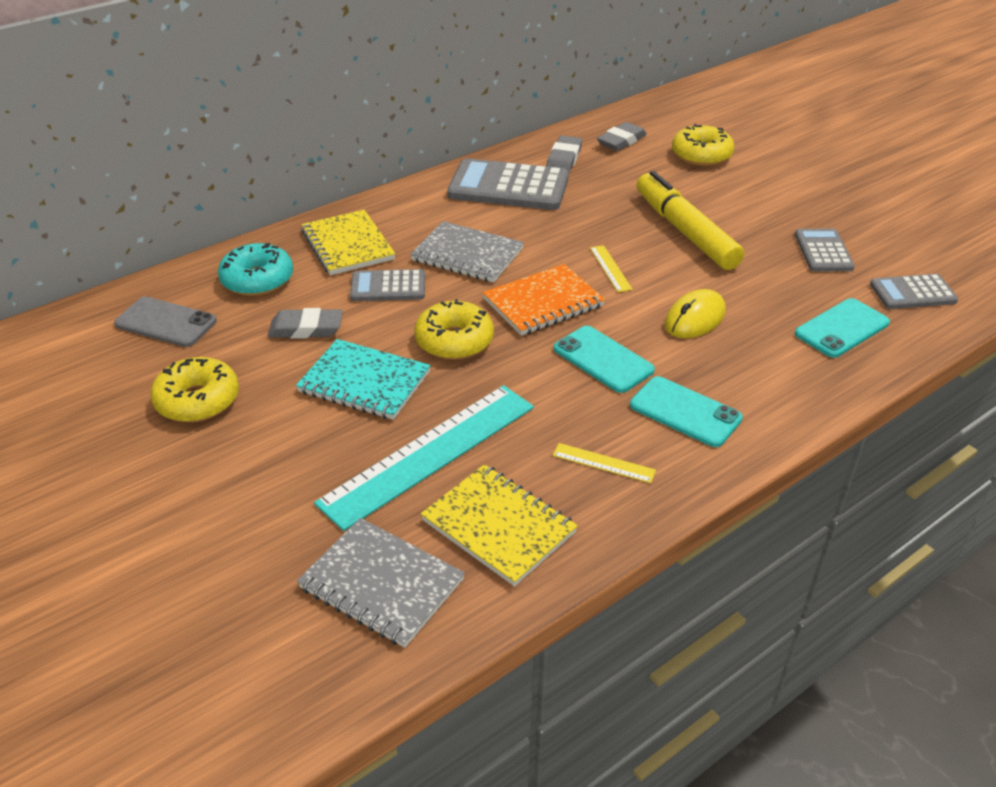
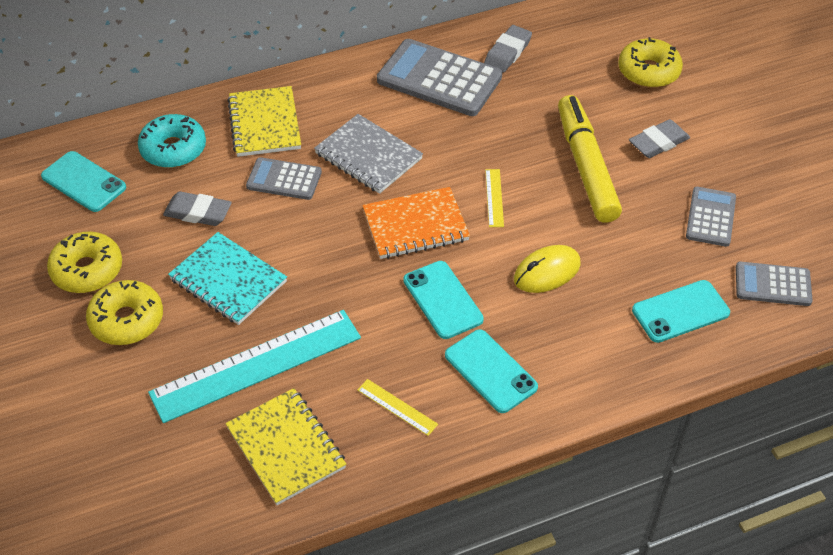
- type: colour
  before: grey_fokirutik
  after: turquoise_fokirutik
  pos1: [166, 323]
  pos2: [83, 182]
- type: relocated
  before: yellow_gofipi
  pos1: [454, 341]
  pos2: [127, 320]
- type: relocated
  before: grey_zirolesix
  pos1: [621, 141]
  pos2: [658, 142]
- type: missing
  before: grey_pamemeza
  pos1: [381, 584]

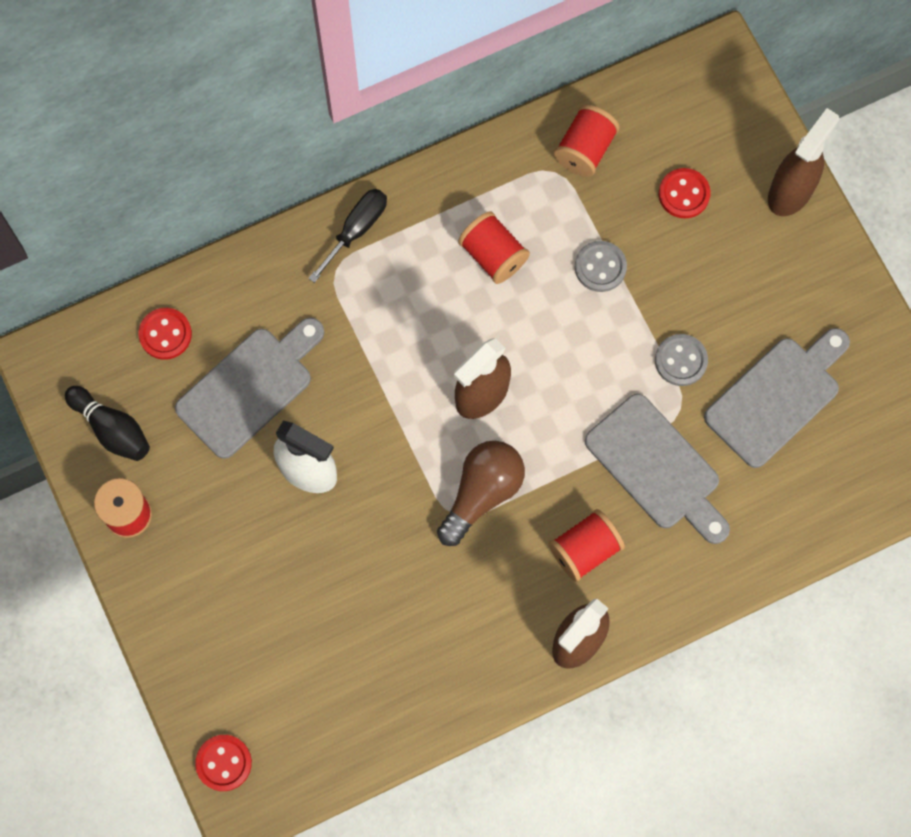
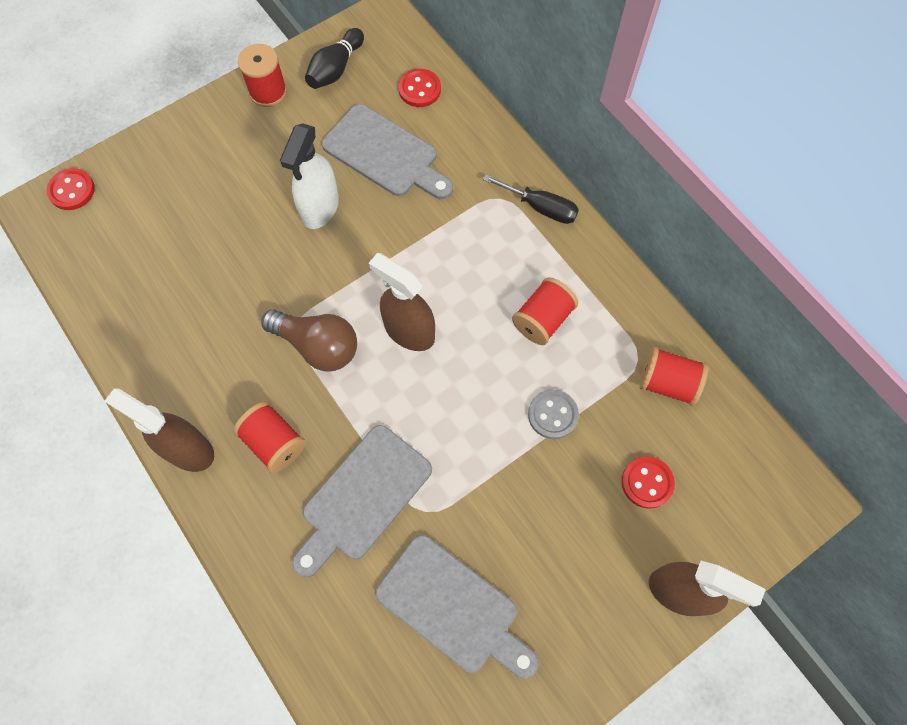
- type: missing
  before: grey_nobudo
  pos1: [681, 361]

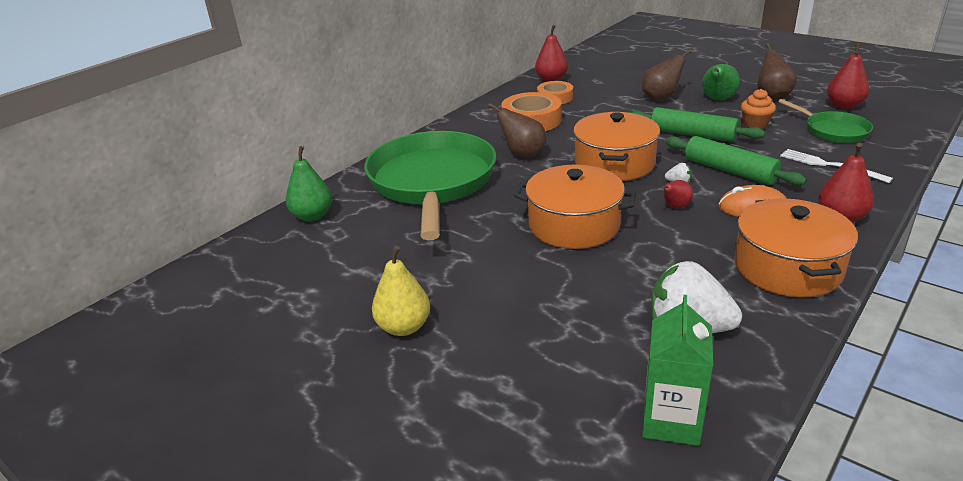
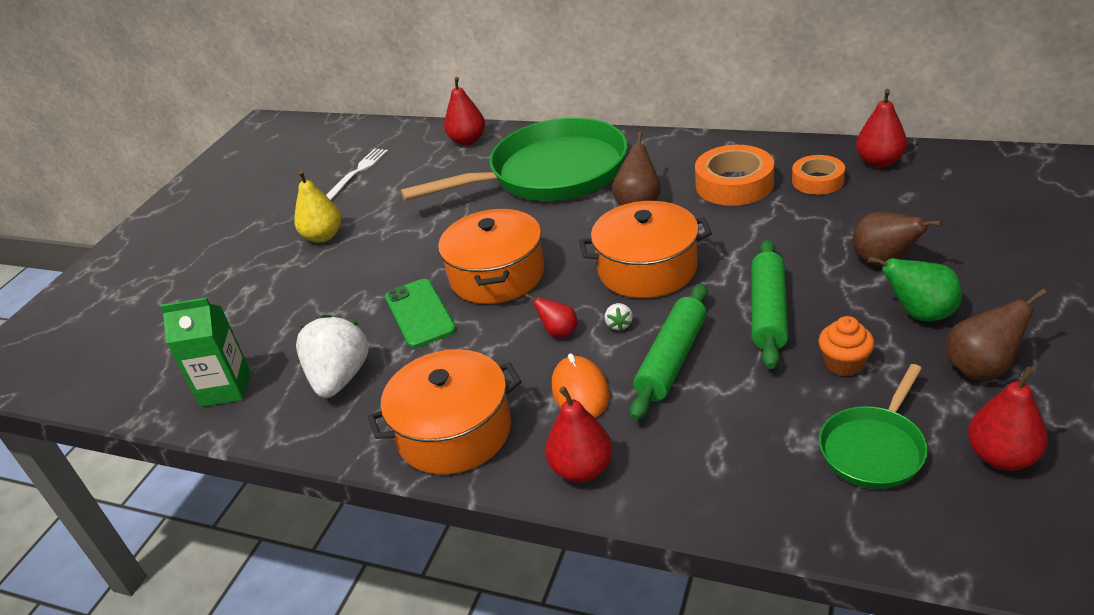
- type: relocated
  before: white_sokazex
  pos1: [830, 165]
  pos2: [357, 172]
- type: appeared
  after: green_fokirutik
  pos2: [420, 313]
- type: colour
  before: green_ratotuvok
  after: red_ratotuvok
  pos1: [312, 216]
  pos2: [468, 140]

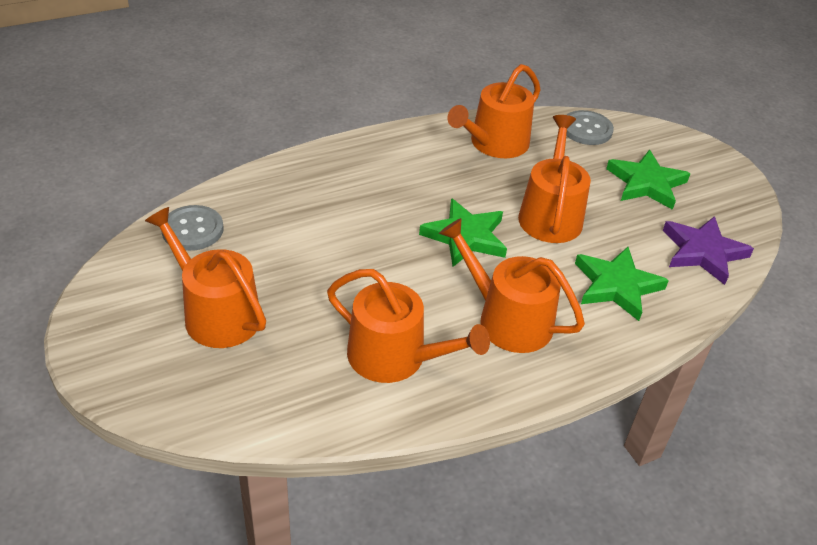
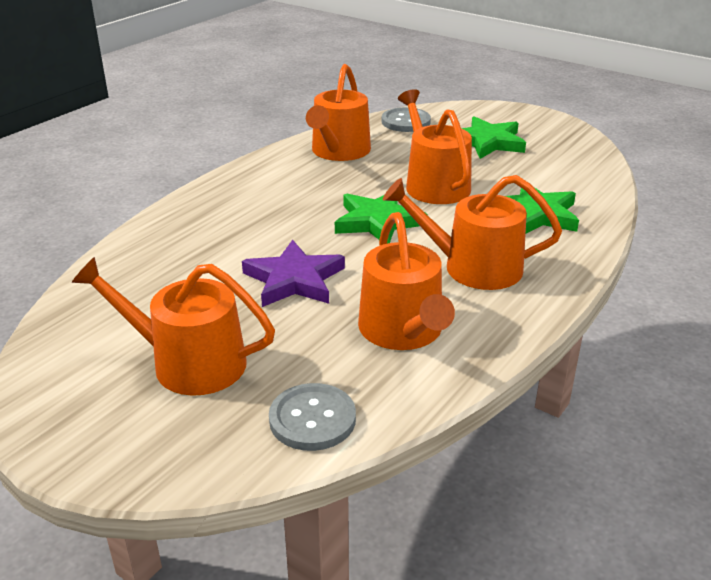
- type: relocated
  before: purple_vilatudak
  pos1: [703, 252]
  pos2: [294, 280]
- type: relocated
  before: grey_nobudo
  pos1: [192, 230]
  pos2: [312, 419]
- type: spun
  before: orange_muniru
  pos1: [395, 357]
  pos2: [403, 331]
  turn: 75

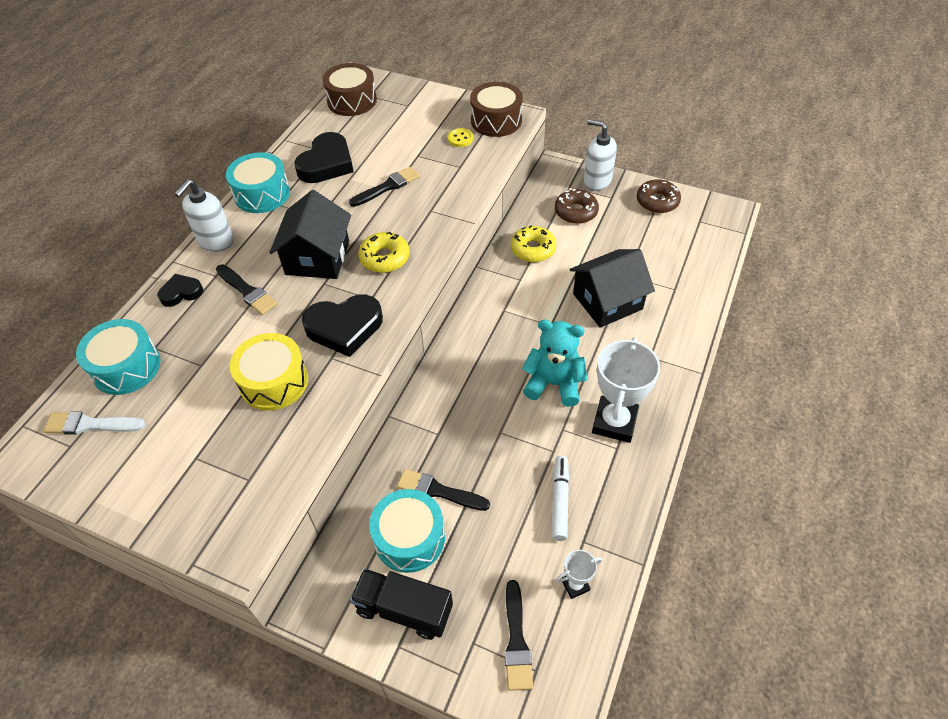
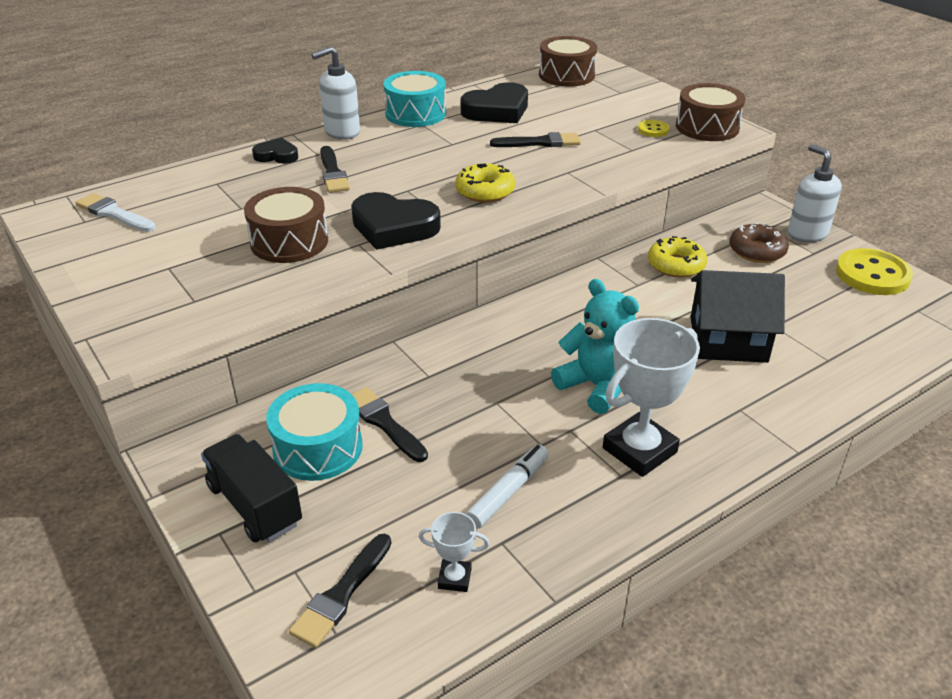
- type: colour
  before: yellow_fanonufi
  after: brown_fanonufi
  pos1: [274, 382]
  pos2: [289, 242]
- type: exchanged
  before: brown_gofipi
  after: yellow_nobudo
  pos1: [657, 201]
  pos2: [872, 275]
- type: missing
  before: turquoise_fanonufi
  pos1: [126, 367]
- type: missing
  before: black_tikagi
  pos1: [317, 258]

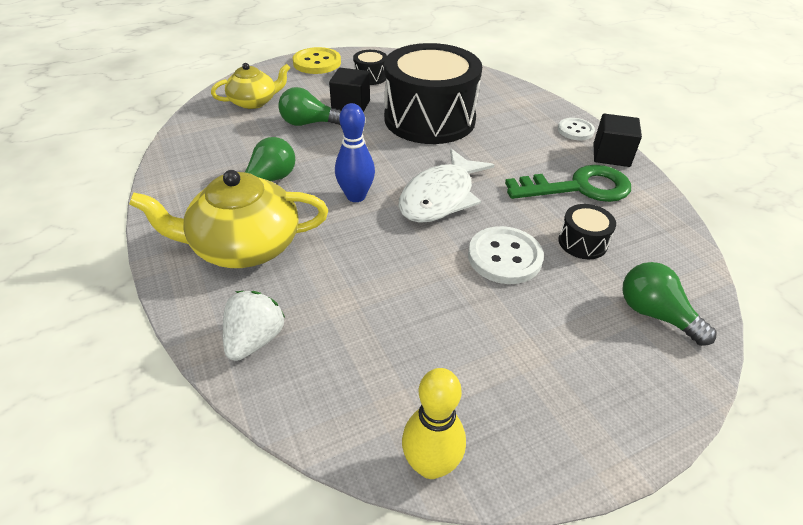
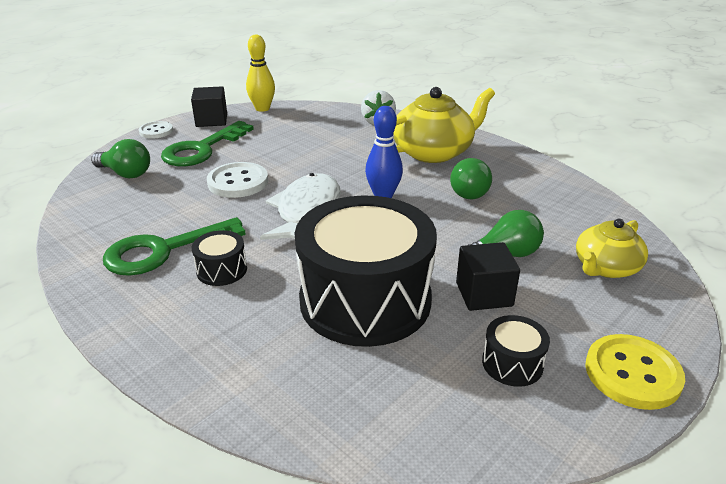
- type: relocated
  before: white_nobudo
  pos1: [575, 130]
  pos2: [156, 131]
- type: appeared
  after: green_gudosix
  pos2: [202, 149]
- type: relocated
  before: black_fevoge
  pos1: [611, 155]
  pos2: [211, 120]
- type: relocated
  before: black_fanonufi
  pos1: [582, 242]
  pos2: [222, 270]

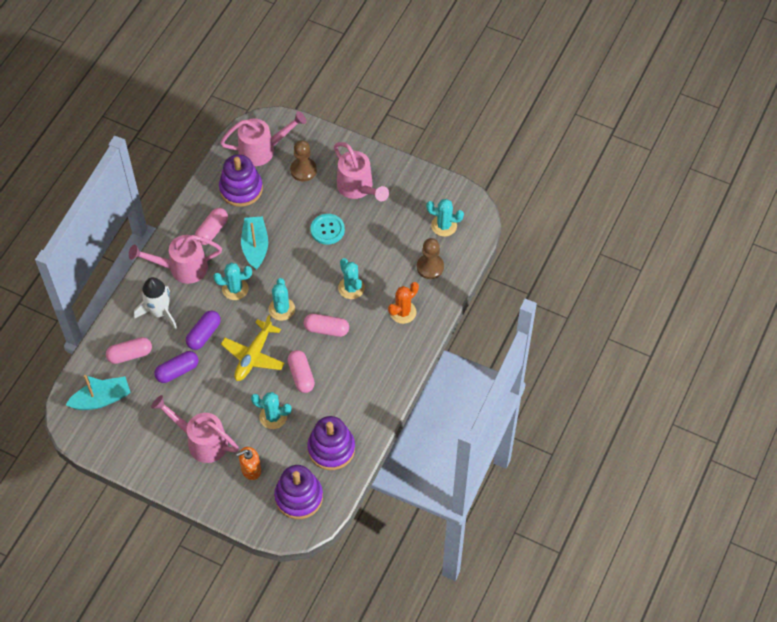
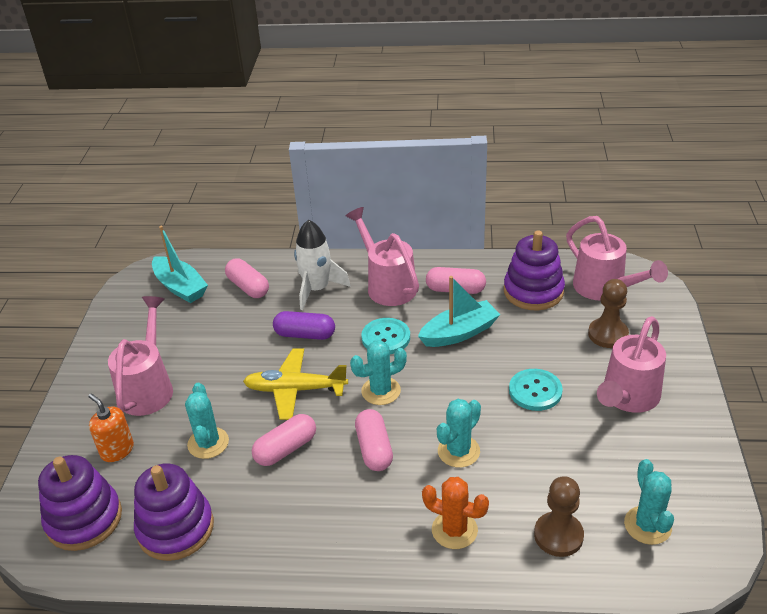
- type: exchanged
  before: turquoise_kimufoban
  after: turquoise_nobudo
  pos1: [235, 289]
  pos2: [386, 337]
- type: missing
  before: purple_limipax
  pos1: [177, 371]

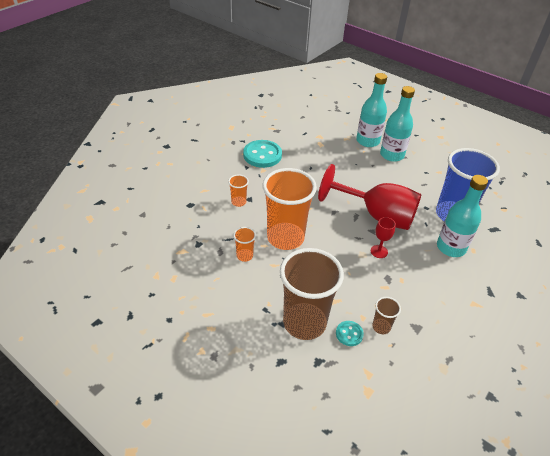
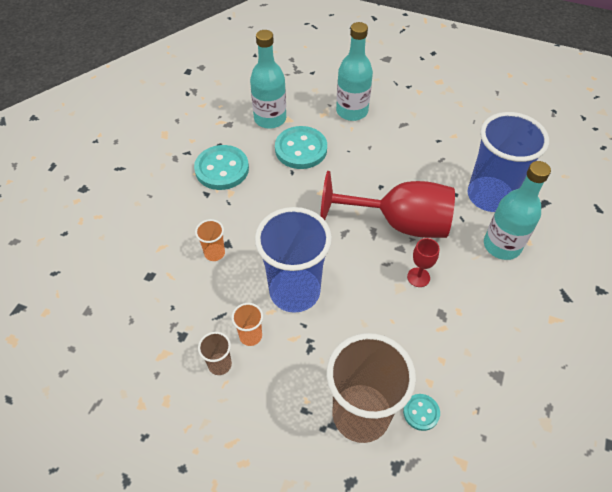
- type: relocated
  before: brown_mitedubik
  pos1: [381, 327]
  pos2: [220, 364]
- type: relocated
  before: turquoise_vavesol
  pos1: [392, 155]
  pos2: [270, 119]
- type: colour
  before: orange_mitedubik
  after: blue_mitedubik
  pos1: [285, 238]
  pos2: [294, 291]
- type: appeared
  after: turquoise_nobudo
  pos2: [301, 149]

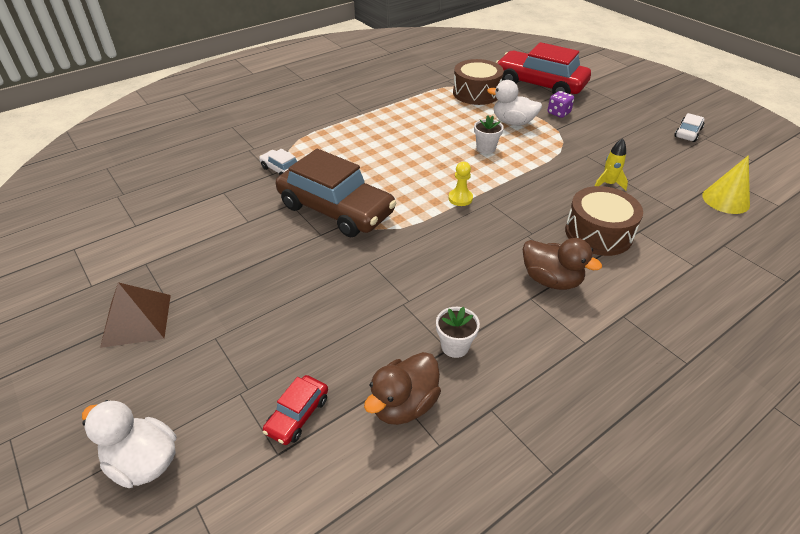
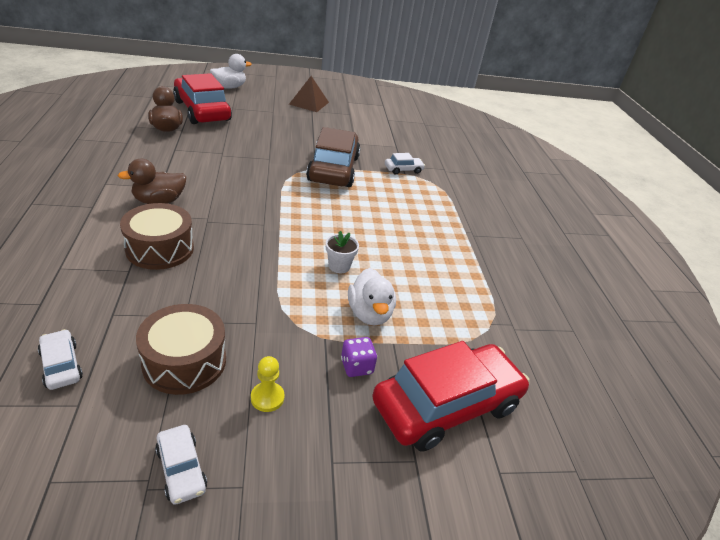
- type: exchanged
  before: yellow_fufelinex
  after: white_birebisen
  pos1: [725, 200]
  pos2: [61, 365]
- type: relocated
  before: brown_fanonufi
  pos1: [476, 93]
  pos2: [184, 361]
- type: size
  before: red_birebisen
  pos1: [297, 415]
  pos2: [202, 111]
  scale: 2.31
- type: relocated
  before: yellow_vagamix
  pos1: [460, 198]
  pos2: [267, 398]
- type: spun
  before: brown_birebisen
  pos1: [336, 209]
  pos2: [333, 169]
  turn: 120
- type: spun
  before: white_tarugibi
  pos1: [513, 122]
  pos2: [369, 313]
  turn: 120
- type: missing
  before: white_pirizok
  pos1: [455, 346]
- type: missing
  before: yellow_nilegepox
  pos1: [608, 184]

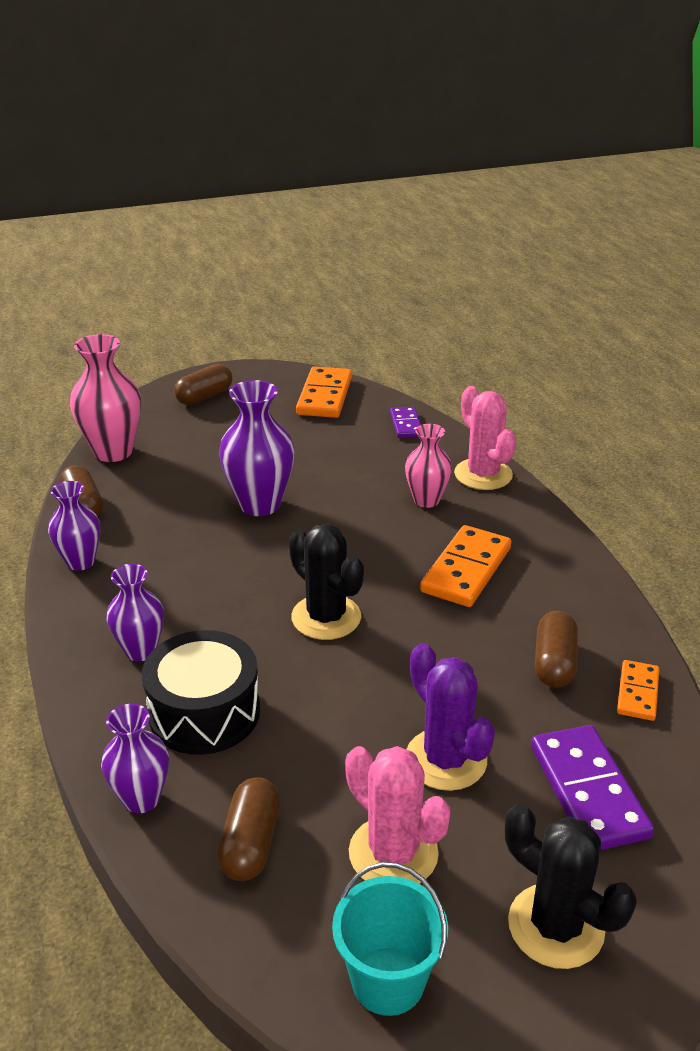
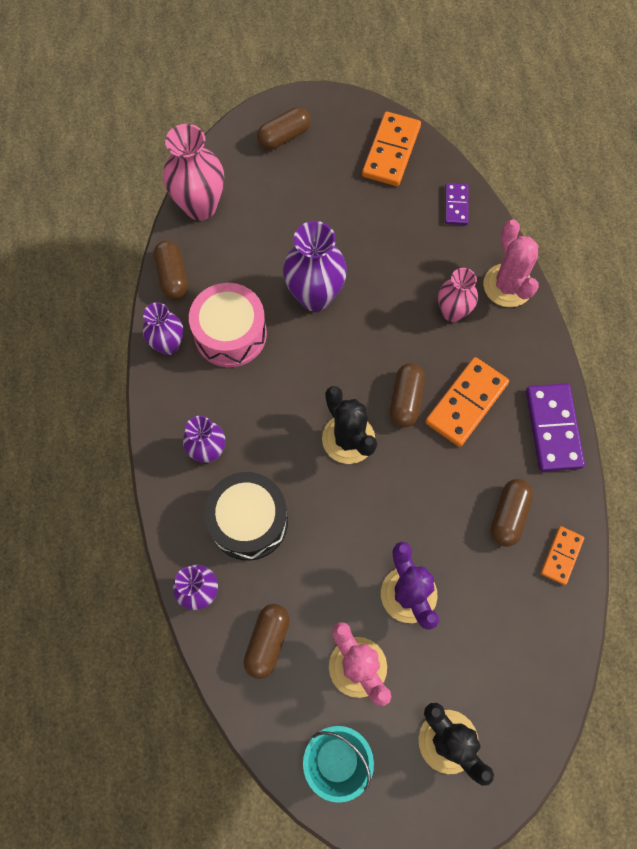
- type: appeared
  after: pink_fanonufi
  pos2: [230, 334]
- type: appeared
  after: brown_limipax
  pos2: [405, 400]
- type: relocated
  before: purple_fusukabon
  pos1: [588, 791]
  pos2: [553, 428]

